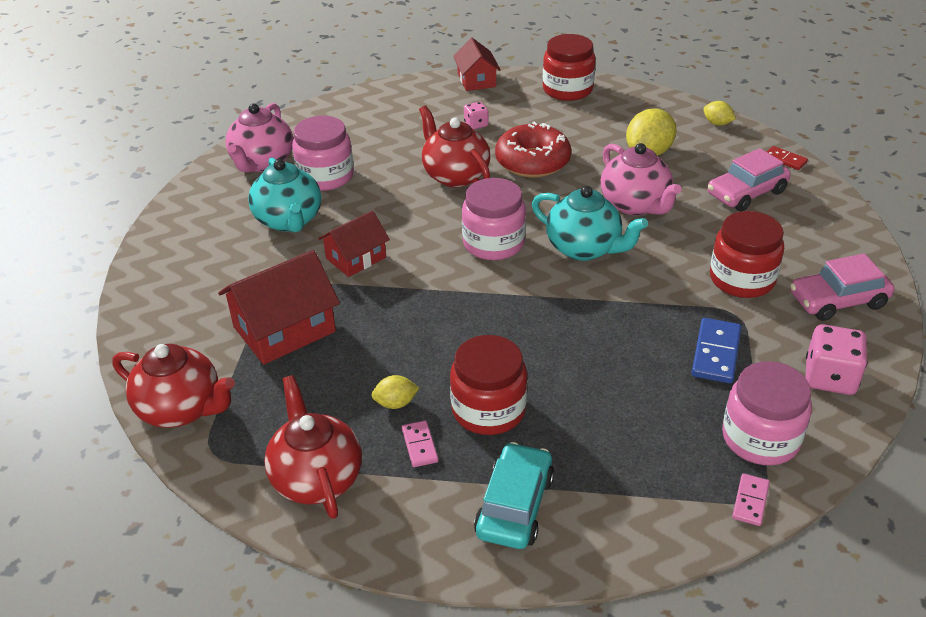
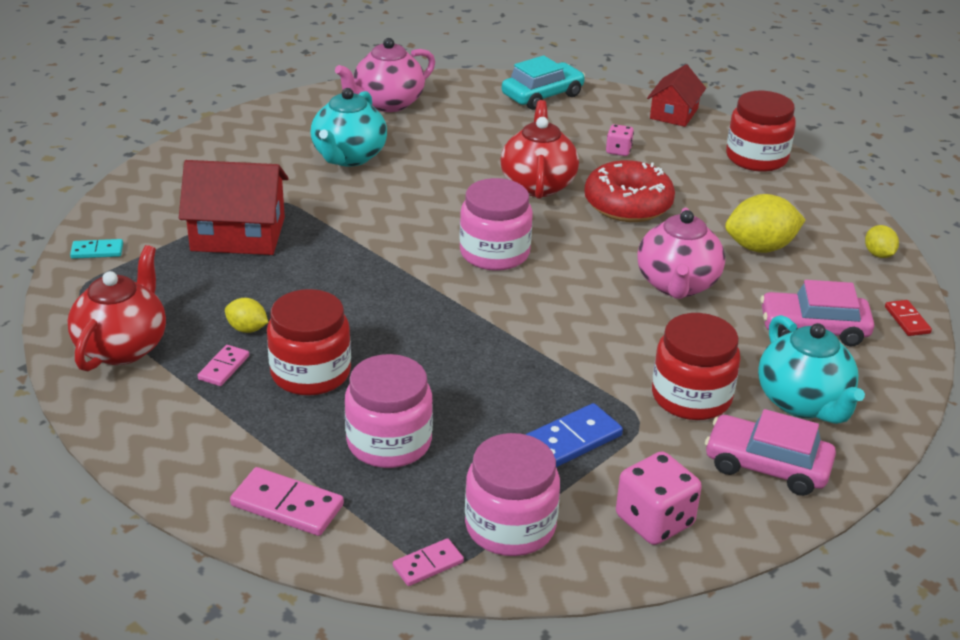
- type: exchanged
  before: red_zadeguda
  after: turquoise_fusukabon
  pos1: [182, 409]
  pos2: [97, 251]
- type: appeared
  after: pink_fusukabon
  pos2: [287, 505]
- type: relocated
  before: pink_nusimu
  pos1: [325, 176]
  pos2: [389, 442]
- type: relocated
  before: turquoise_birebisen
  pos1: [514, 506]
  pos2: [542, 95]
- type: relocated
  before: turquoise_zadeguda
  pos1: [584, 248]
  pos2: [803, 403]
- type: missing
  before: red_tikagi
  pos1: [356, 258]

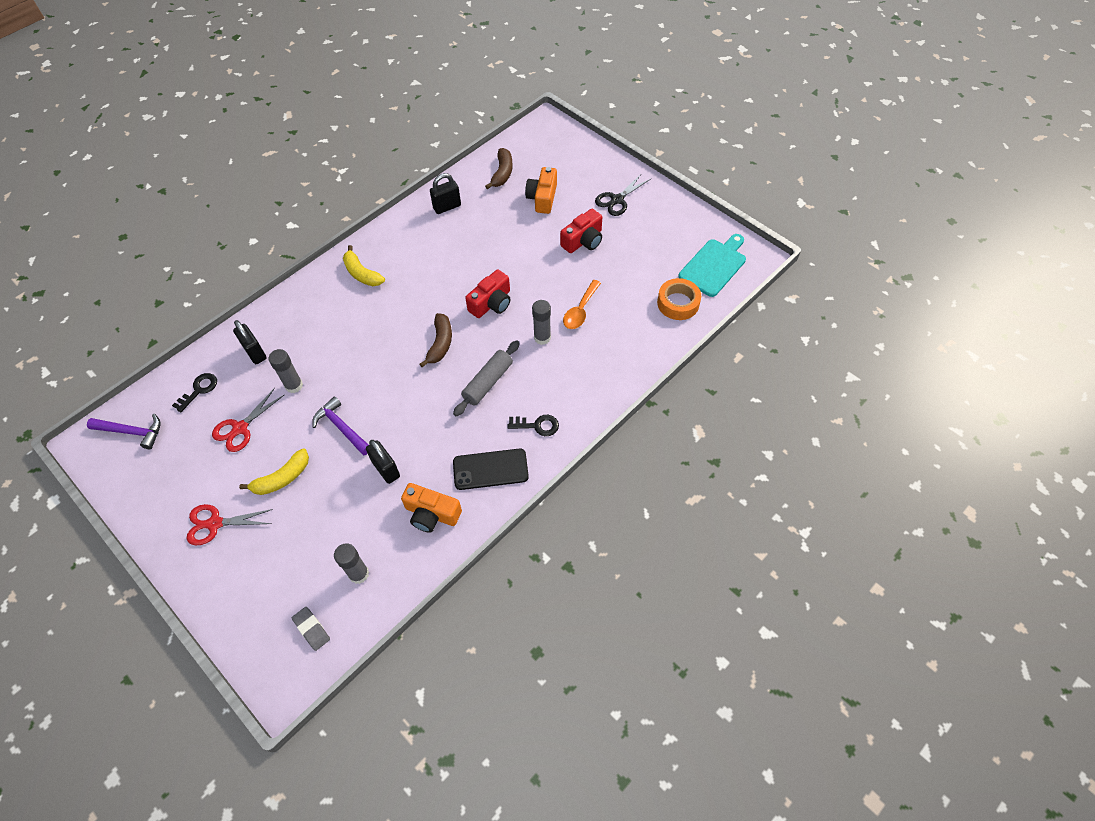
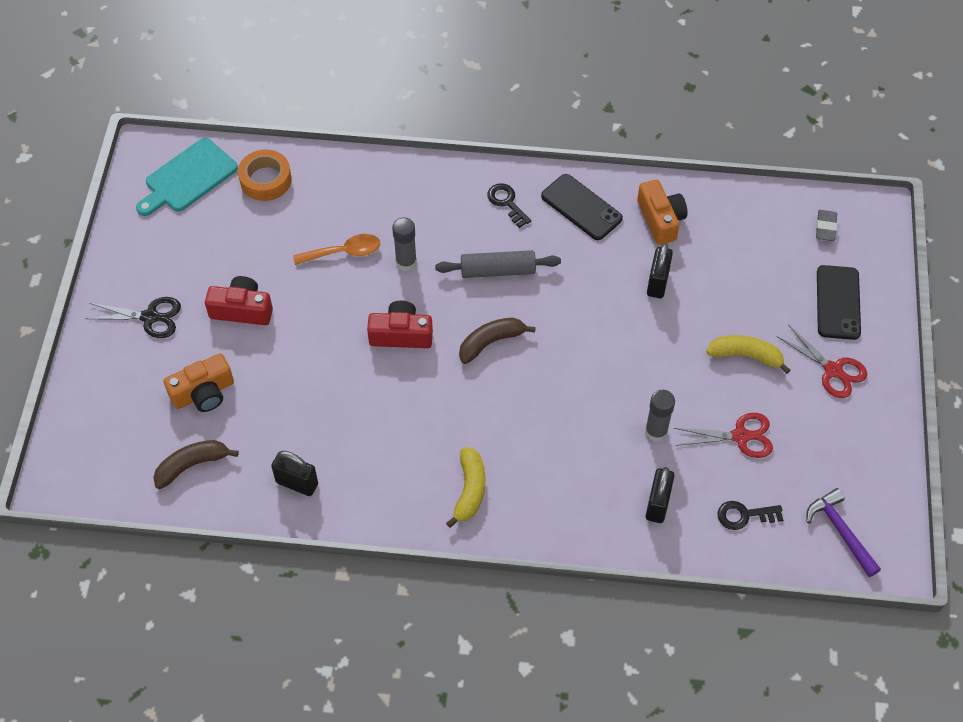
- type: spun
  before: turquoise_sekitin
  pos1: [714, 266]
  pos2: [188, 178]
  turn: -45
- type: appeared
  after: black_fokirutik
  pos2: [838, 302]
- type: missing
  before: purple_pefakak
  pos1: [342, 427]
- type: missing
  before: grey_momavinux
  pos1: [359, 574]

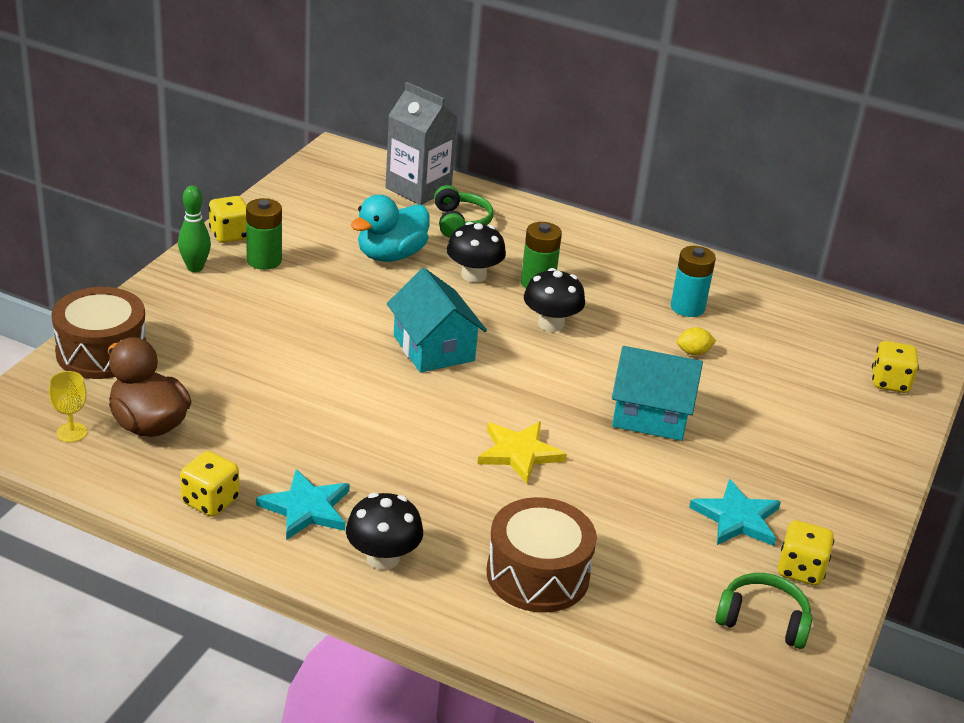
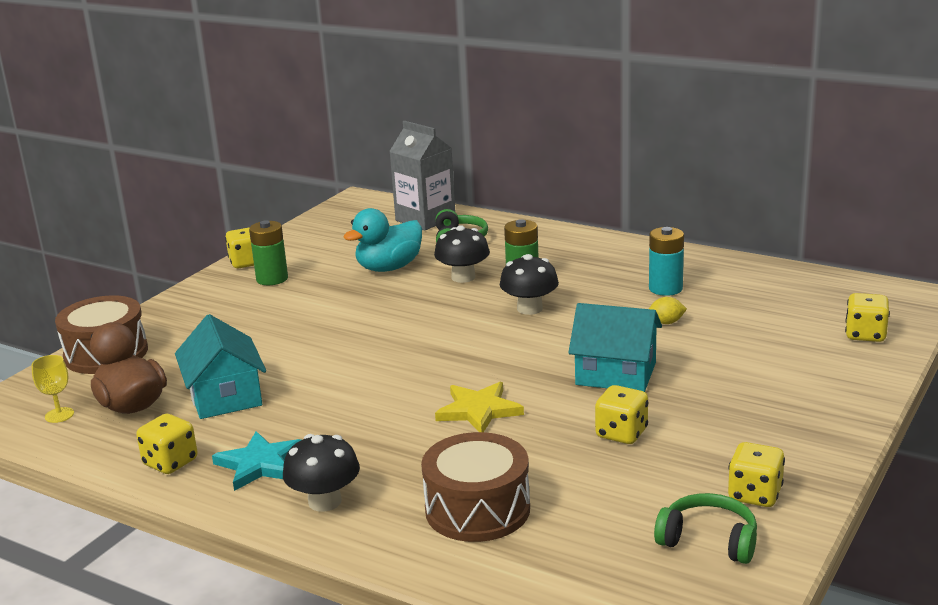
- type: relocated
  before: turquoise_tikagi
  pos1: [434, 348]
  pos2: [225, 396]
- type: appeared
  after: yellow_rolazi
  pos2: [621, 433]
- type: missing
  before: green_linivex
  pos1: [195, 268]
- type: missing
  before: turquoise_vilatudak
  pos1: [737, 518]

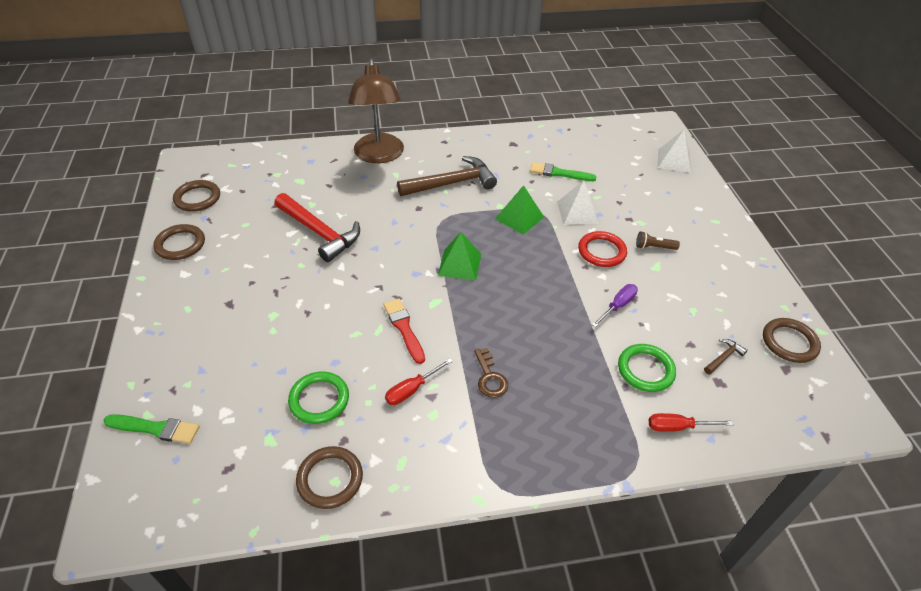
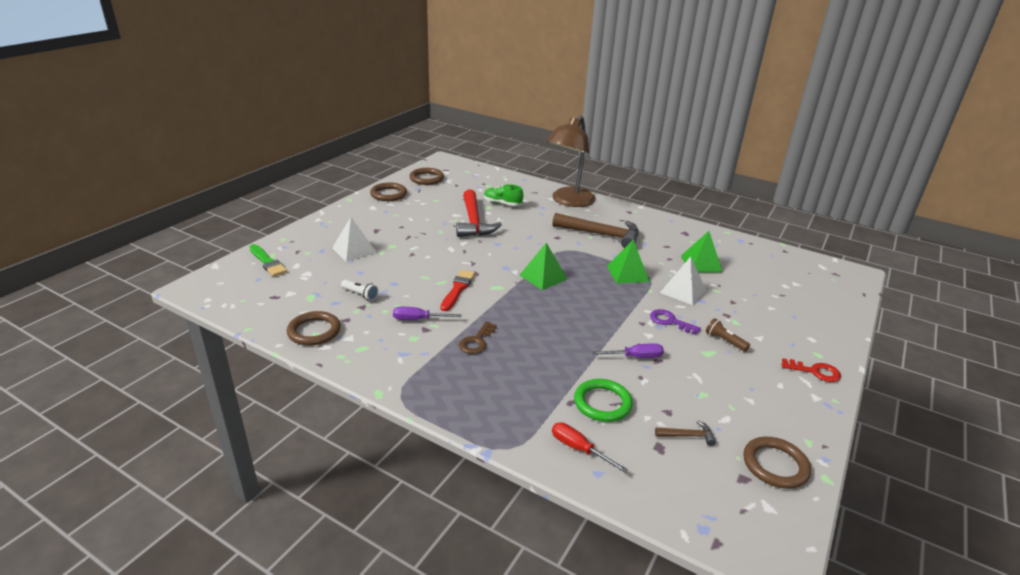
- type: relocated
  before: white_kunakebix
  pos1: [674, 160]
  pos2: [354, 250]
- type: exchanged
  before: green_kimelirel
  after: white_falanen
  pos1: [319, 399]
  pos2: [360, 295]
- type: colour
  before: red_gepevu
  after: purple_gepevu
  pos1: [412, 390]
  pos2: [418, 319]
- type: appeared
  after: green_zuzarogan
  pos2: [502, 203]
- type: exchanged
  before: red_kimelirel
  after: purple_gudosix
  pos1: [601, 251]
  pos2: [670, 321]
- type: exchanged
  before: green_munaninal
  after: green_kunakebix
  pos1: [559, 173]
  pos2: [701, 263]
- type: appeared
  after: red_gudosix
  pos2: [815, 371]

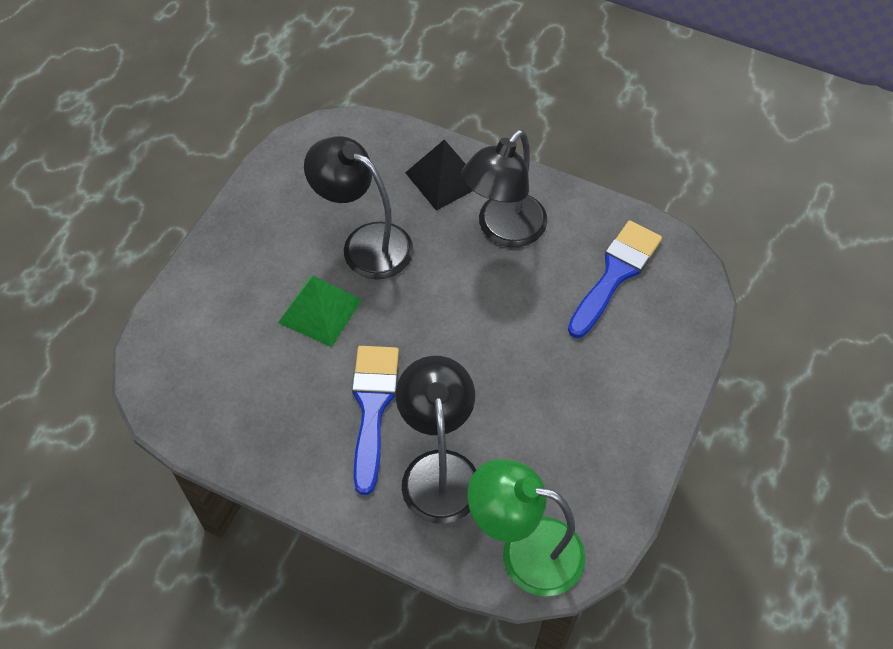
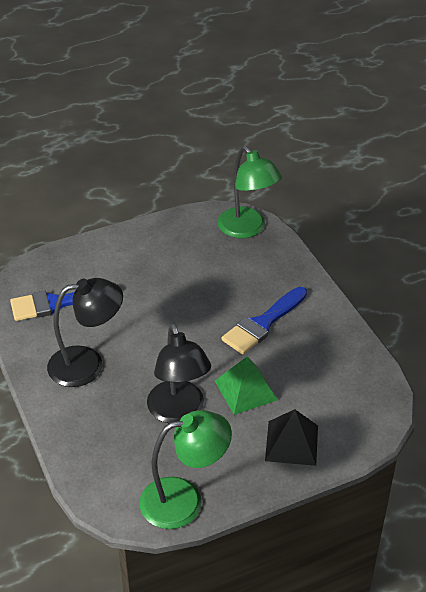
- type: appeared
  after: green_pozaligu
  pos2: [184, 500]
- type: relocated
  before: black_kunakebix
  pos1: [444, 178]
  pos2: [291, 443]
- type: missing
  before: black_pozaligu
  pos1: [439, 469]

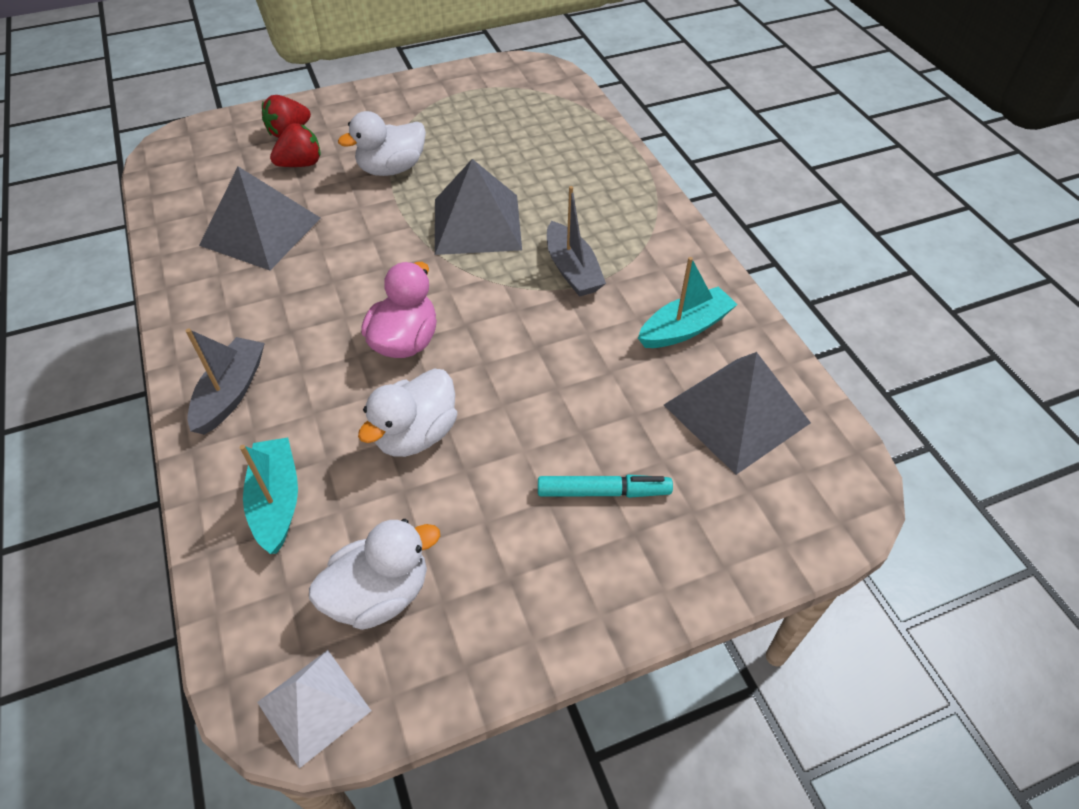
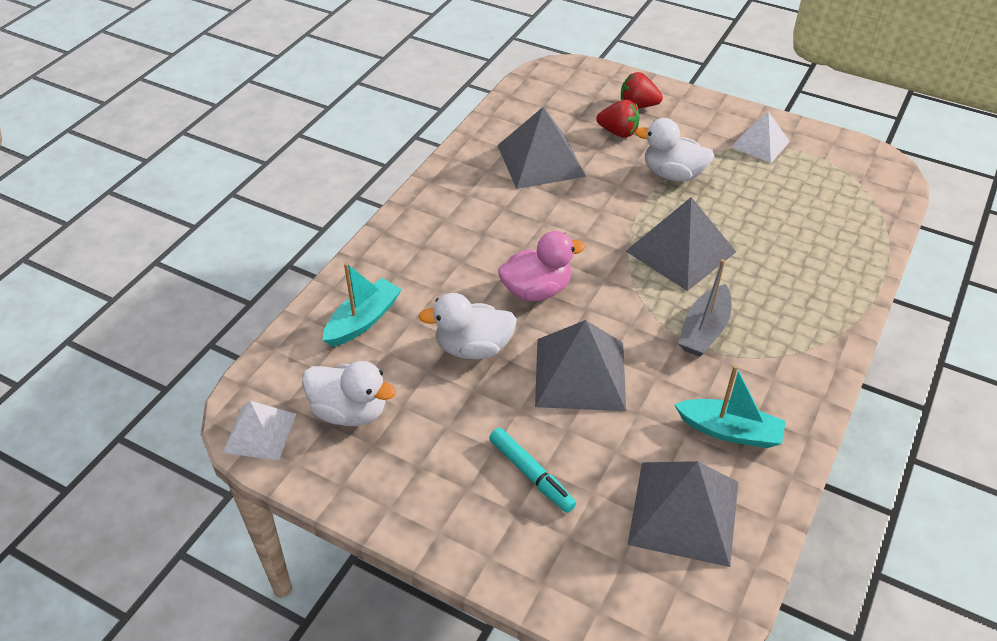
- type: appeared
  after: grey_kunakebix
  pos2: [580, 374]
- type: appeared
  after: white_kunakebix
  pos2: [760, 144]
- type: missing
  before: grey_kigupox
  pos1: [231, 393]

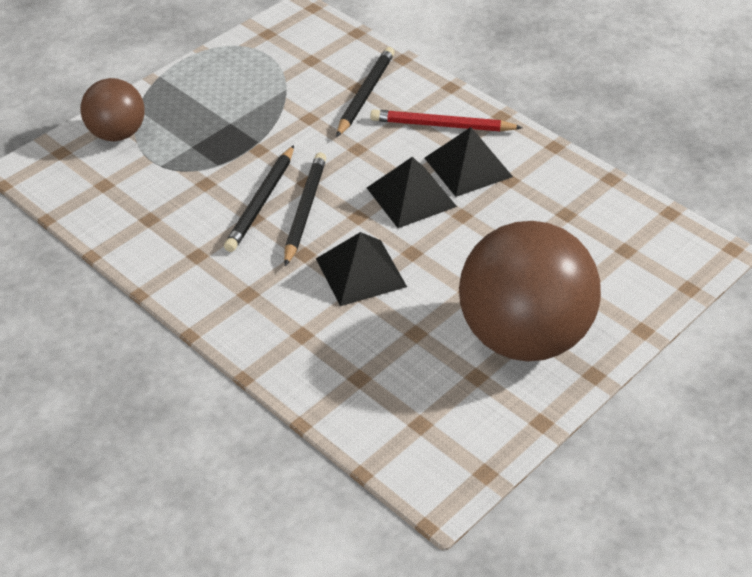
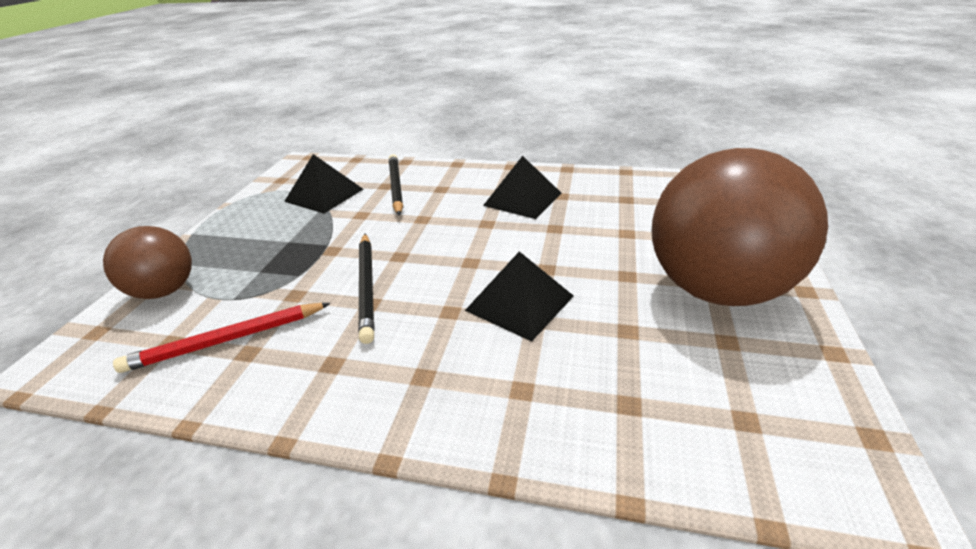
- type: relocated
  before: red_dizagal
  pos1: [442, 125]
  pos2: [226, 340]
- type: relocated
  before: black_kunakebix
  pos1: [411, 197]
  pos2: [324, 195]
- type: missing
  before: black_dizagal
  pos1: [304, 210]

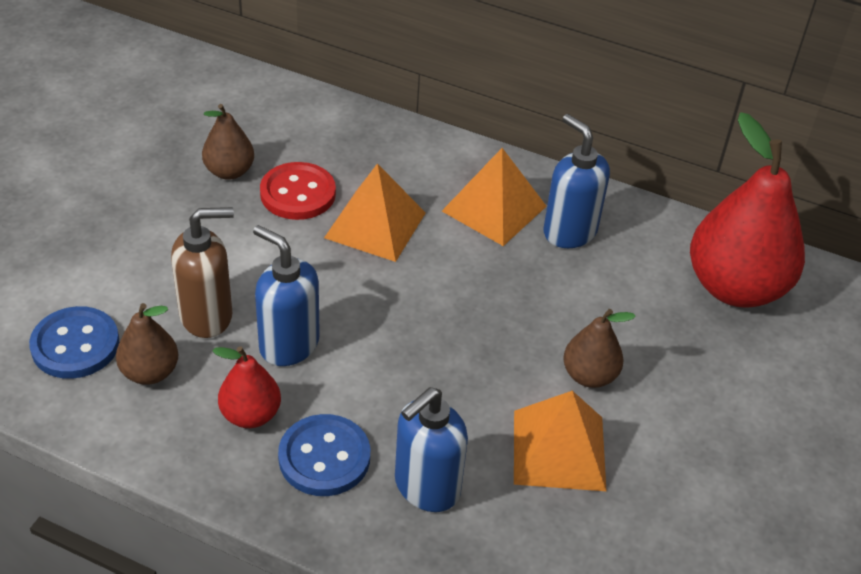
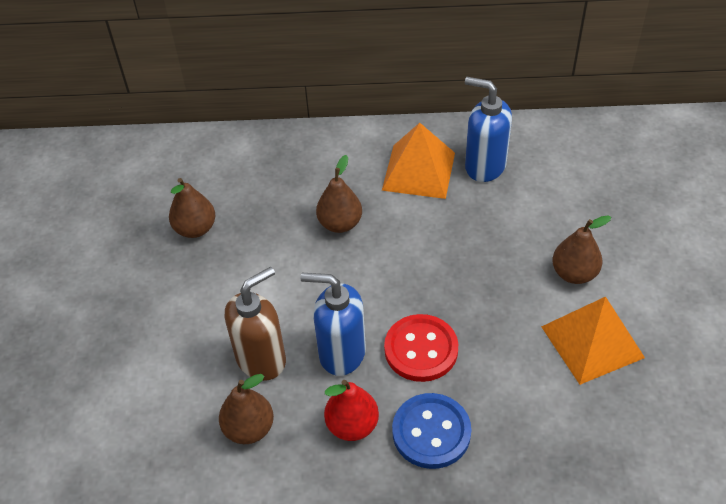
- type: exchanged
  before: orange_kunakebix
  after: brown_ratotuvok
  pos1: [375, 225]
  pos2: [340, 224]
- type: relocated
  before: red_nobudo
  pos1: [298, 193]
  pos2: [421, 349]
- type: missing
  before: blue_nobudo
  pos1: [75, 345]
- type: missing
  before: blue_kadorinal
  pos1: [426, 487]
- type: missing
  before: red_ratotuvok
  pos1: [735, 287]

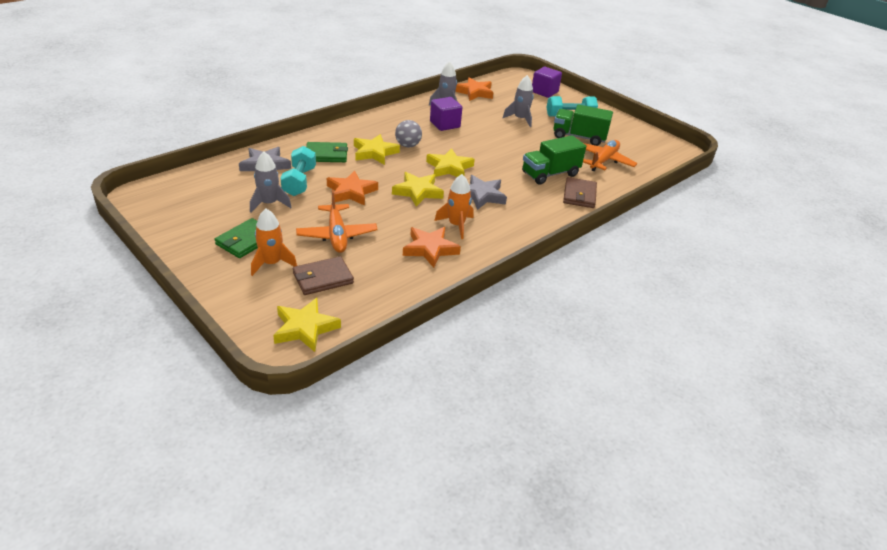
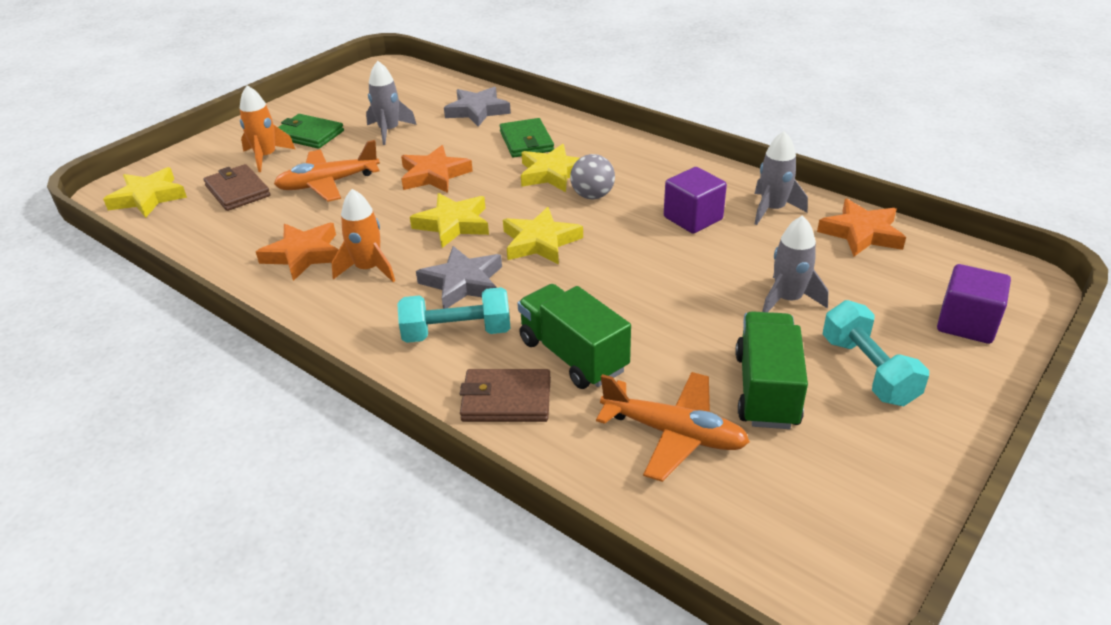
- type: relocated
  before: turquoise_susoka
  pos1: [299, 182]
  pos2: [457, 333]

